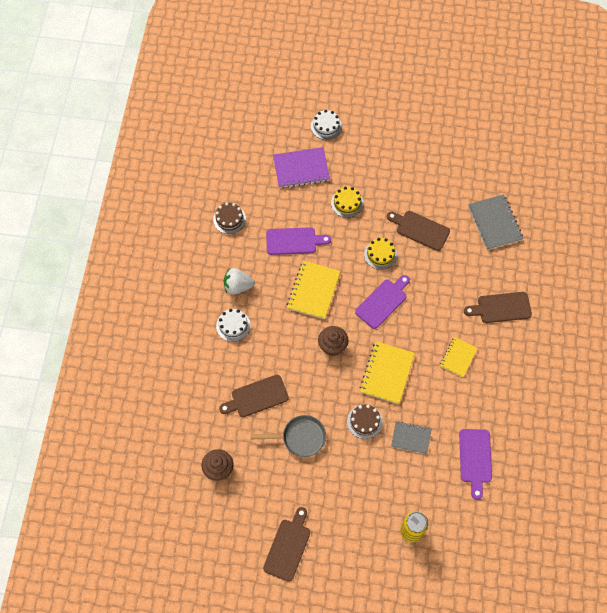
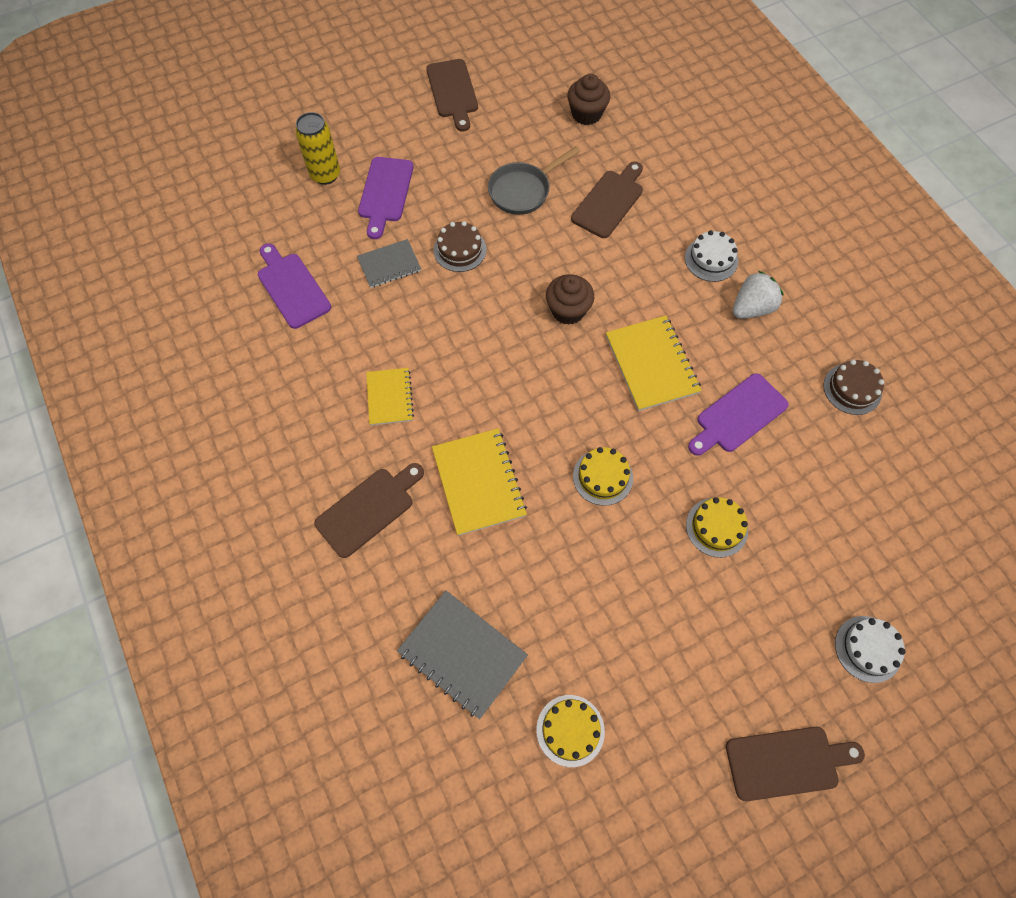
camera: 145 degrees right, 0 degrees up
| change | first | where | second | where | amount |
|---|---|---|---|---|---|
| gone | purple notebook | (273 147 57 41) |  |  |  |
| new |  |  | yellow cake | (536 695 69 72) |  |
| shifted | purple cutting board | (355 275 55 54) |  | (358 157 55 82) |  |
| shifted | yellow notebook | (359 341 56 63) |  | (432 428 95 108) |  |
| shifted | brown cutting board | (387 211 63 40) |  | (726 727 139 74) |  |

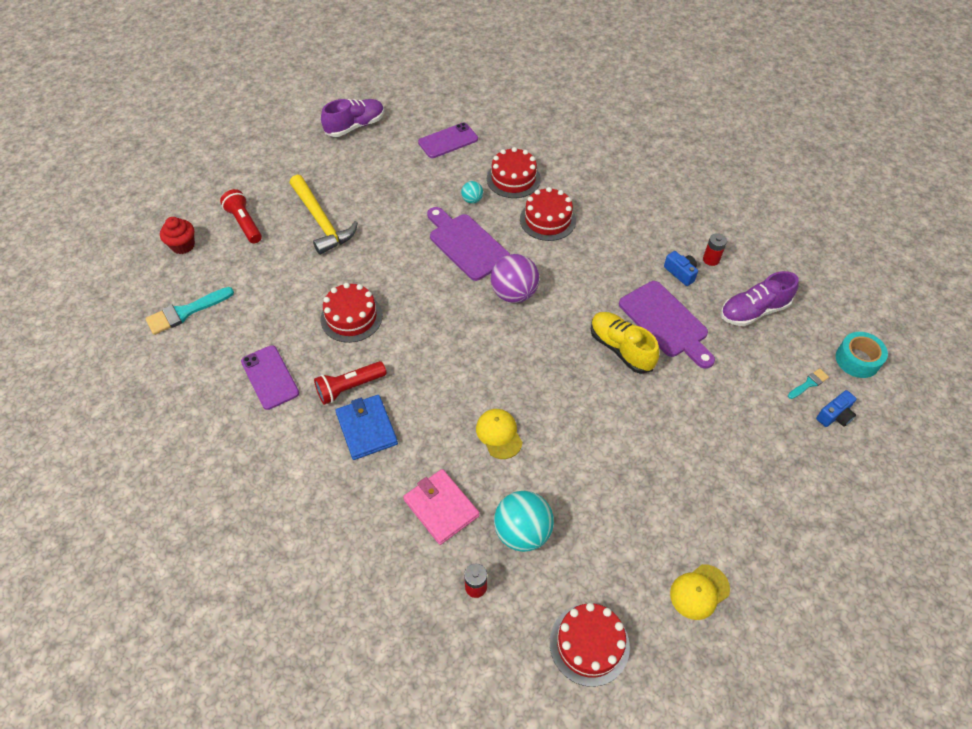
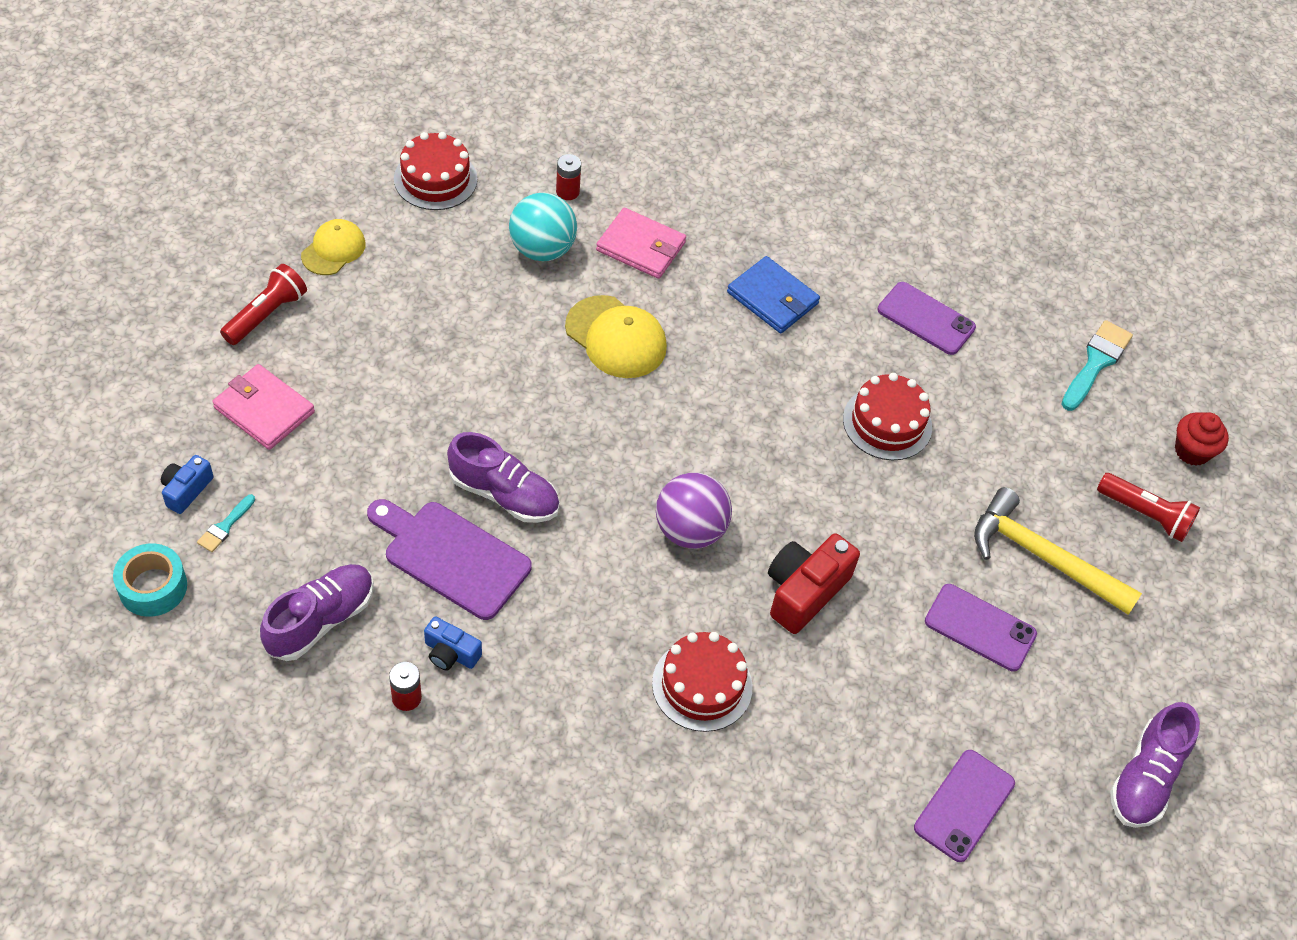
camera: 150 degrees right, 0 degrees up
| change | first | where | second | where | amount |
|---|---|---|---|---|---|
| gone | turquoise ball | (461 181 22 23) |  |  |  |
| gone | red cake | (487 147 54 51) |  |  |  |
| new |  |  | pink wallet | (212 364 103 86) |  |
| new |  |  | purple phone | (925 584 112 87) |  |
| shifted | red flashlight | (314 361 72 44) |  | (220 264 87 81) |  |
| swapped | purple cutting board | (427 207 83 74) | red camera | (768 533 92 101) |  |
| repainted | yellow shoe | (591 312 69 62) | purple shoe | (447 432 112 91) |  |
| scaled | yellow cap | (476 409 47 50) |  | (565 295 102 83) | x1.52 |

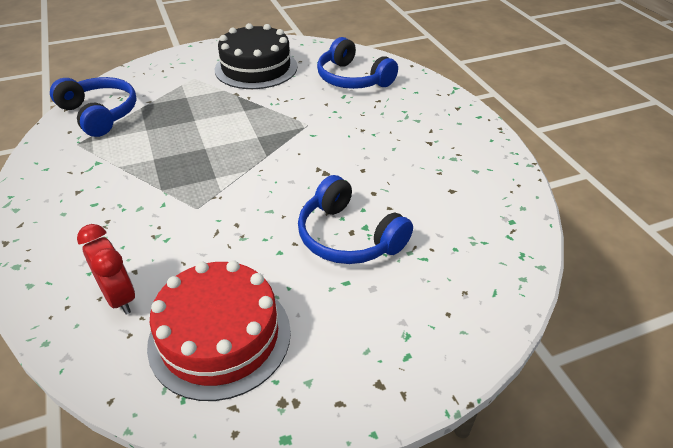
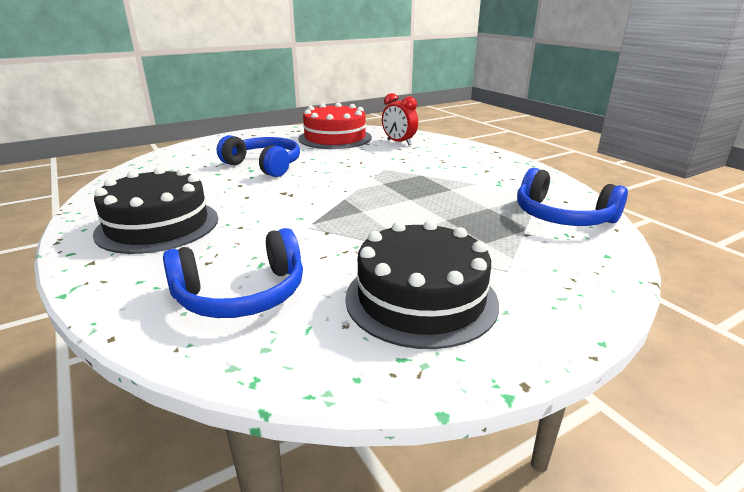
camera: 170 degrees right, 15 degrees down
| change | first | where | second | where | amount |
|---|---|---|---|---|---|
| new |  |  | black cake | (93 167 125 87) |  |
| rotated | blue headphones | (317 37 81 52) |  | (163 228 140 90) | 120 degrees clockwise |

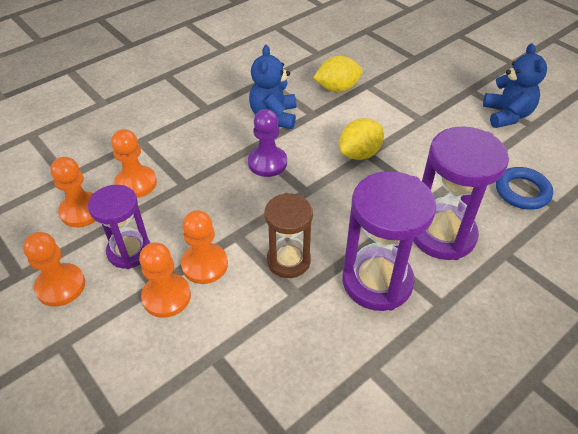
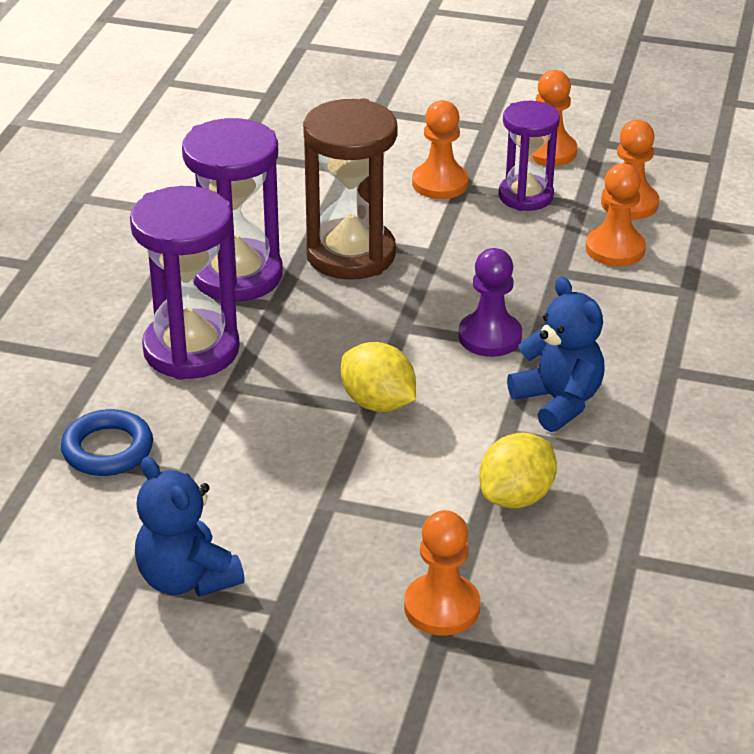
camera: 145 degrees right, 10 degrees down
| change | first | where | second | where | amount |
|---|---|---|---|---|---|
| shifted | orange pawn | (181 210 47 74) |  | (404 510 76 126) |  |
| rotated | yellow lemon | (340 118 44 42) |  | (341 342 75 70) | 60 degrees counterclockwise |
| scaled | brown hourglass | (264 193 49 85) |  | (303 99 95 181) | x1.55 |

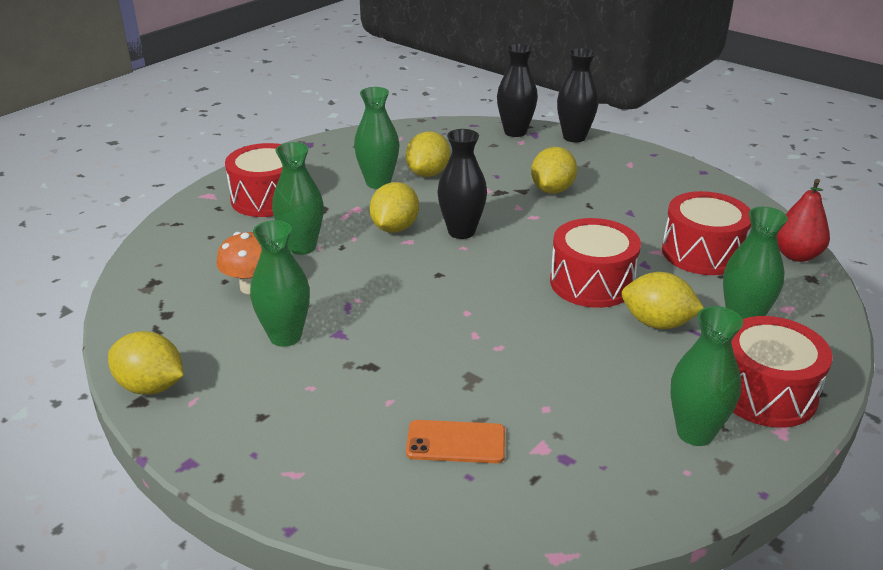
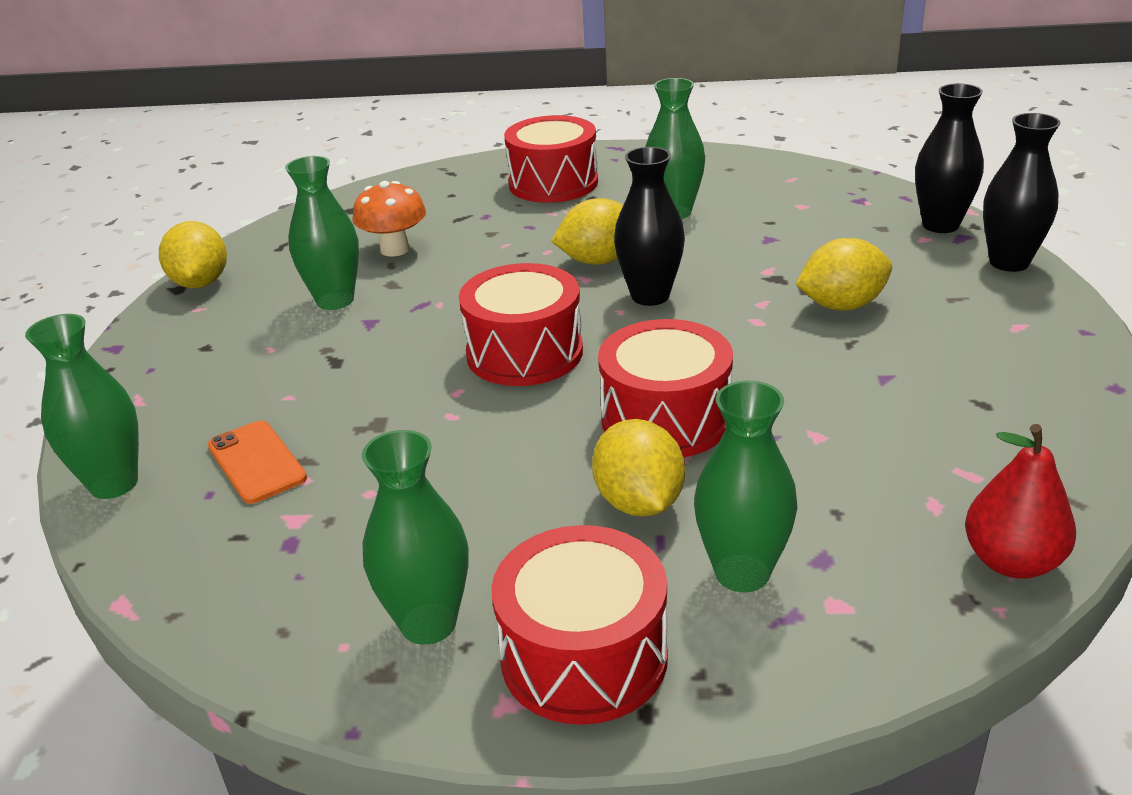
camera: 55 degrees right, 0 degrees up
| change | first | where | second | where | amount |
|---|---|---|---|---|---|
| gone | yellow lemon | (406 131 44 46) |  |  |  |
| shifted | green vase | (272 142 52 113) |  | (25 314 114 185) |  |
| shifted | red drum | (662 191 89 84) |  | (459 263 124 123) |  |

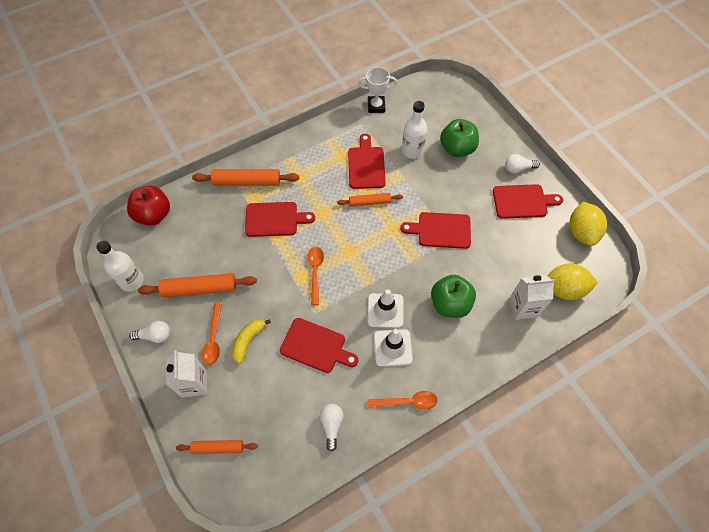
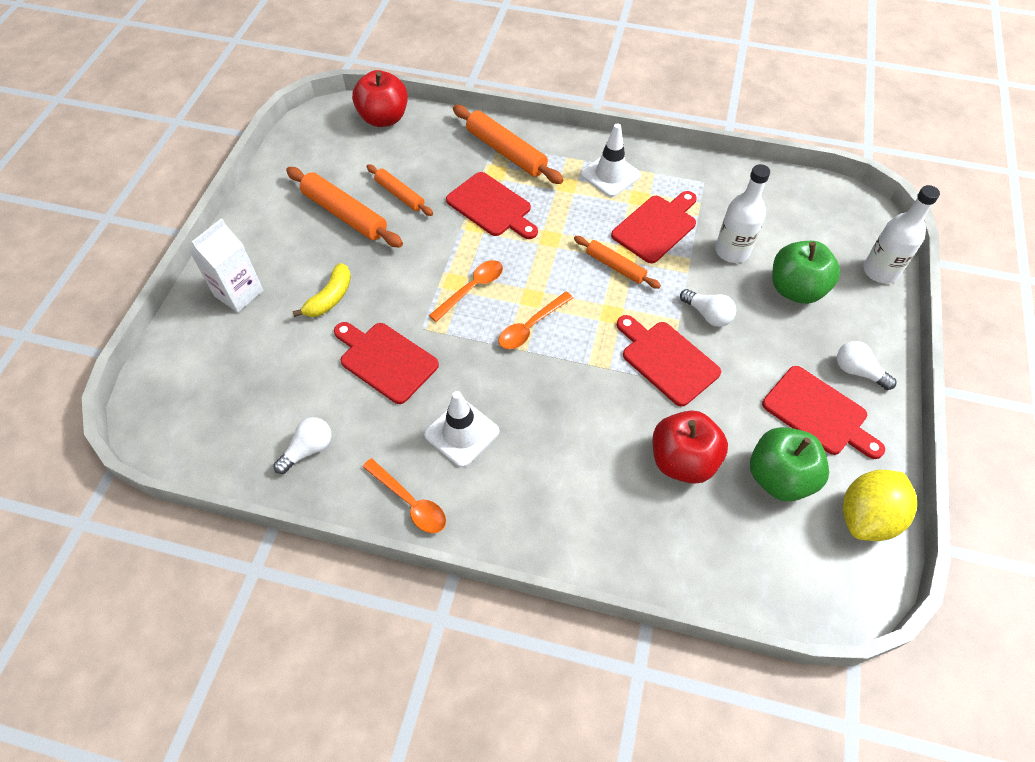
camera: 45 degrees right, 5 degrees down
| change | first | where | second | where | amount |
|---|---|---|---|---|---|
| gone | white trophy | (358 67 39 46) |  |  |  |
| gone | white carton | (509 275 46 45) |  |  |  |
| gone | yellow lemon | (547 263 51 37) |  |  |  |
| new |  |  | red apple | (652 410 76 74) |  |
| shifted | white bottle | (96 241 48 51) |  | (863 185 77 99) |  |
| shifted | white light bulb | (129 321 41 22) |  | (680 289 56 38) |  |
| shifted | orange rolling pin | (176 440 82 14) |  | (366 164 67 52) |  |
| shifted | orange spoon | (202 303 20 62) |  | (498 292 75 57) |  |
| shifted | white traffic cone | (367 289 36 39) |  | (581 123 60 74) |  |
| shifted | green apple | (431 275 45 43) |  | (750 427 79 74) |  |
| rotated | yellow banana | (232 319 39 45) |  | (292 263 59 54) | 135 degrees clockwise |
| rotated | red cutting board | (280 318 78 55) |  | (334 322 105 82) | 150 degrees clockwise |

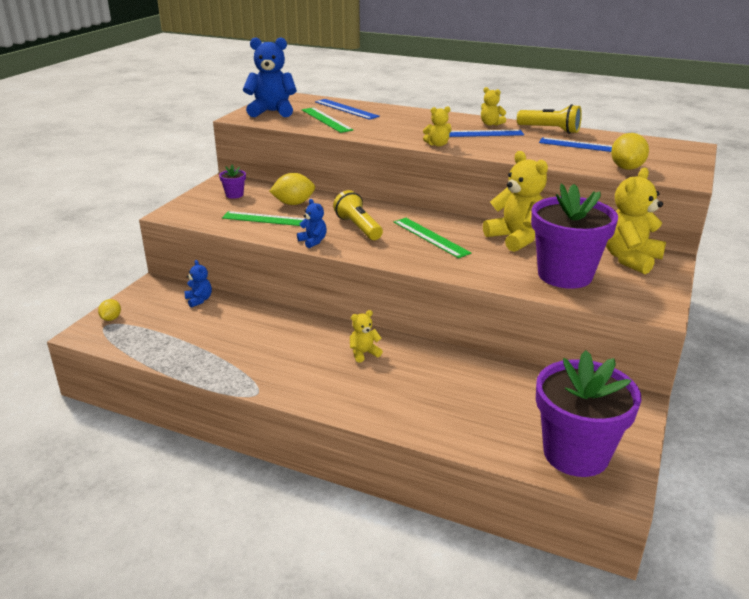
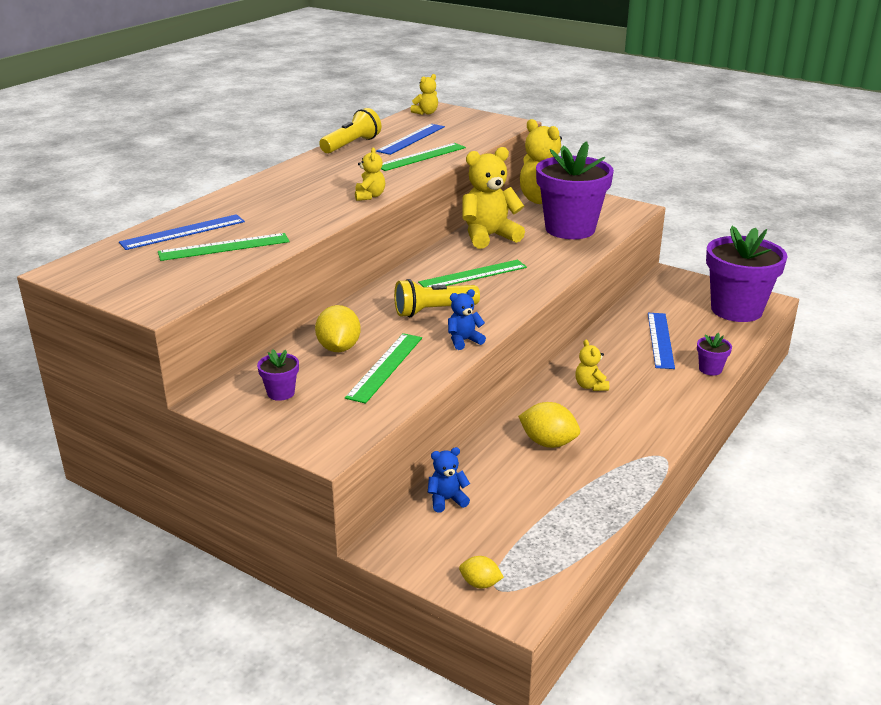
camera: 80 degrees left, 0 degrees up
| change | first | where | second | where | amount |
|---|---|---|---|---|---|
| gone | blue teddy bear | (243 37 54 80) |  |  |  |
| new |  |  | green ruler | (381 143 85 28) |  |
| new |  |  | purple flower pot | (697 333 35 43) |  |
| shifted | blue ruler | (449 130 75 7) |  | (648 313 27 56) |  |
| shifted | yellow teddy bear | (481 87 25 39) |  | (410 74 28 41) |  |
| shifted | yellow lemon | (611 133 38 37) |  | (518 402 62 46) |  |

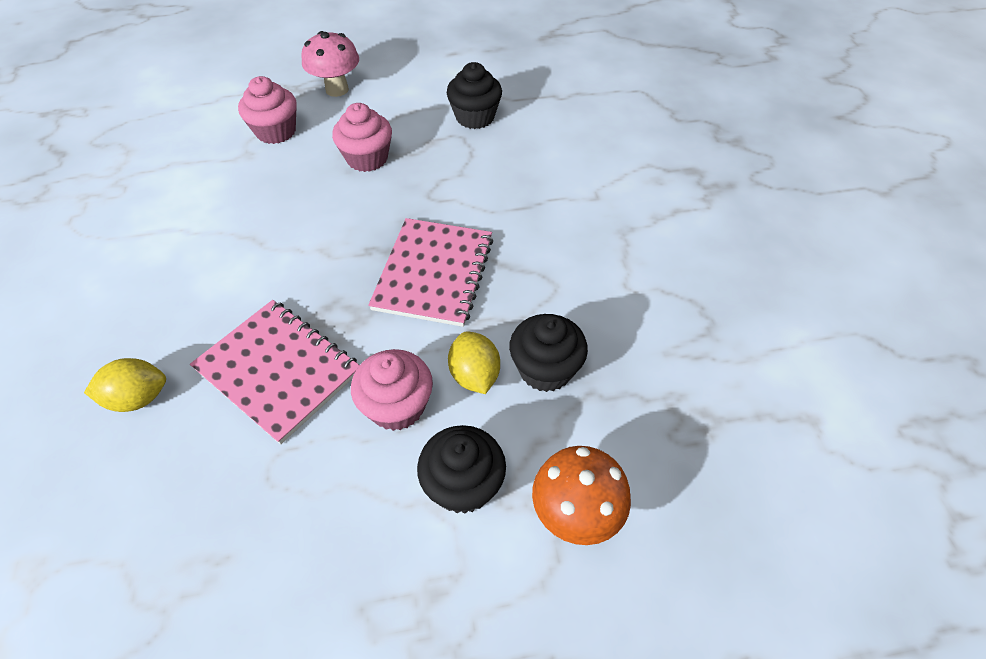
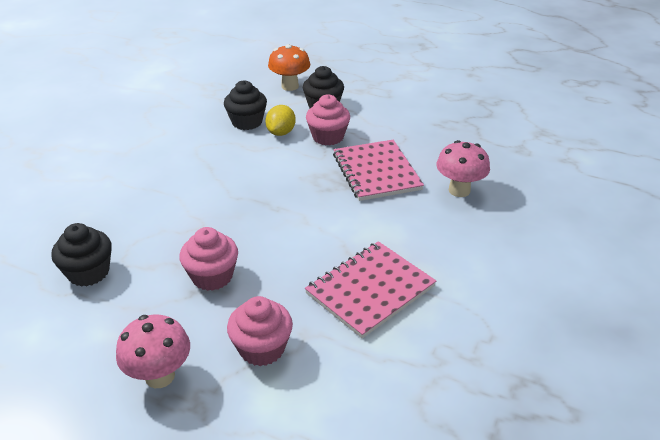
camera: 145 degrees left, 15 degrees down
| change | first | where | second | where | amount |
|---|---|---|---|---|---|
| shifted | pink notebook | (368 218 125 109) |  | (305 241 131 97) |  |
| swapped | yellow lemon | (84 358 82 54) | pink mushroom | (436 140 54 57) |  |

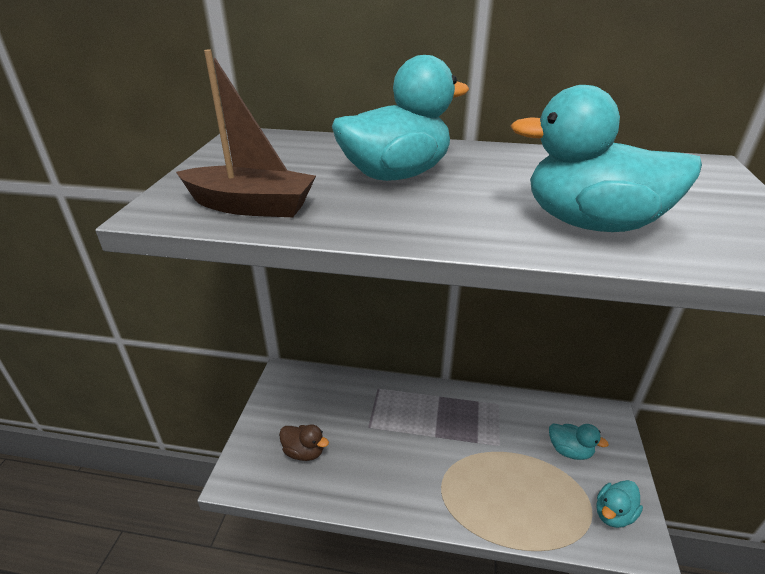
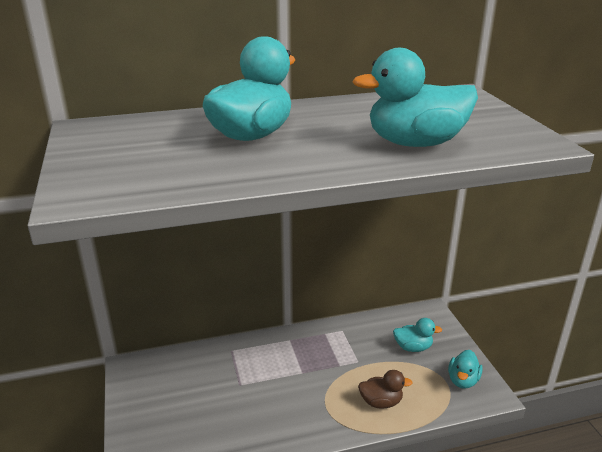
camera: 25 degrees left, 5 degrees down
| change | first | where | second | where | amount |
|---|---|---|---|---|---|
| gone | brown boat | (176 49 140 168) |  |  |  |
| shifted | brown duck | (279 424 50 37) |  | (358 370 55 39) |  |

